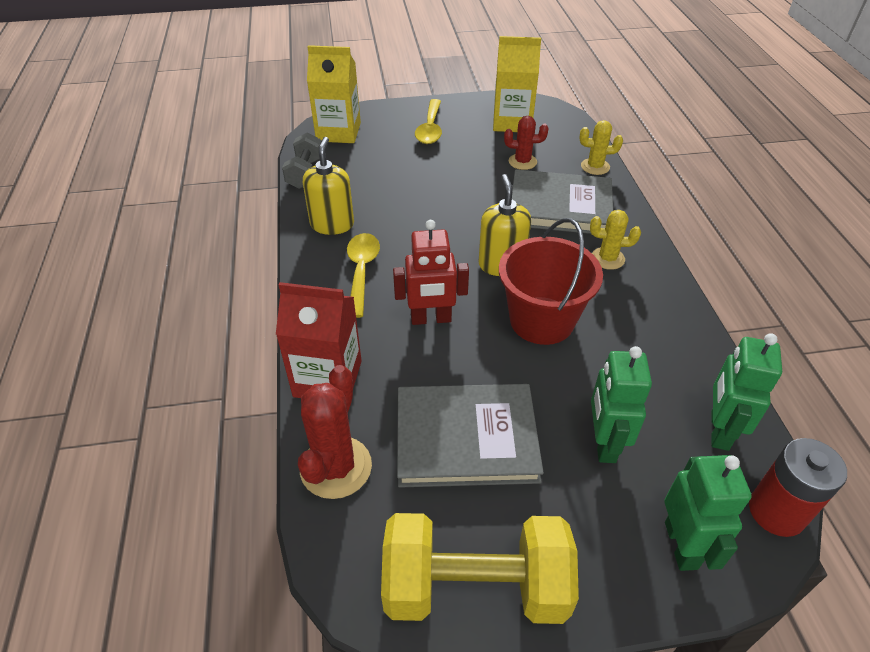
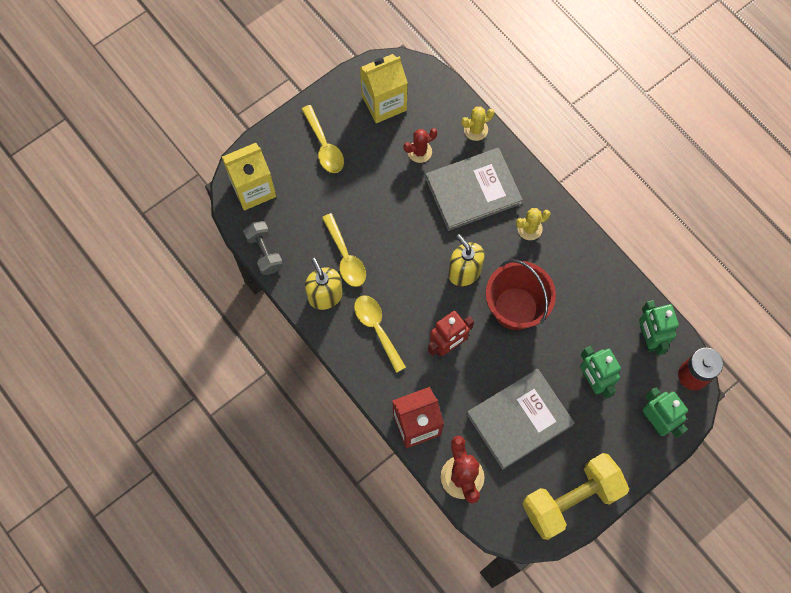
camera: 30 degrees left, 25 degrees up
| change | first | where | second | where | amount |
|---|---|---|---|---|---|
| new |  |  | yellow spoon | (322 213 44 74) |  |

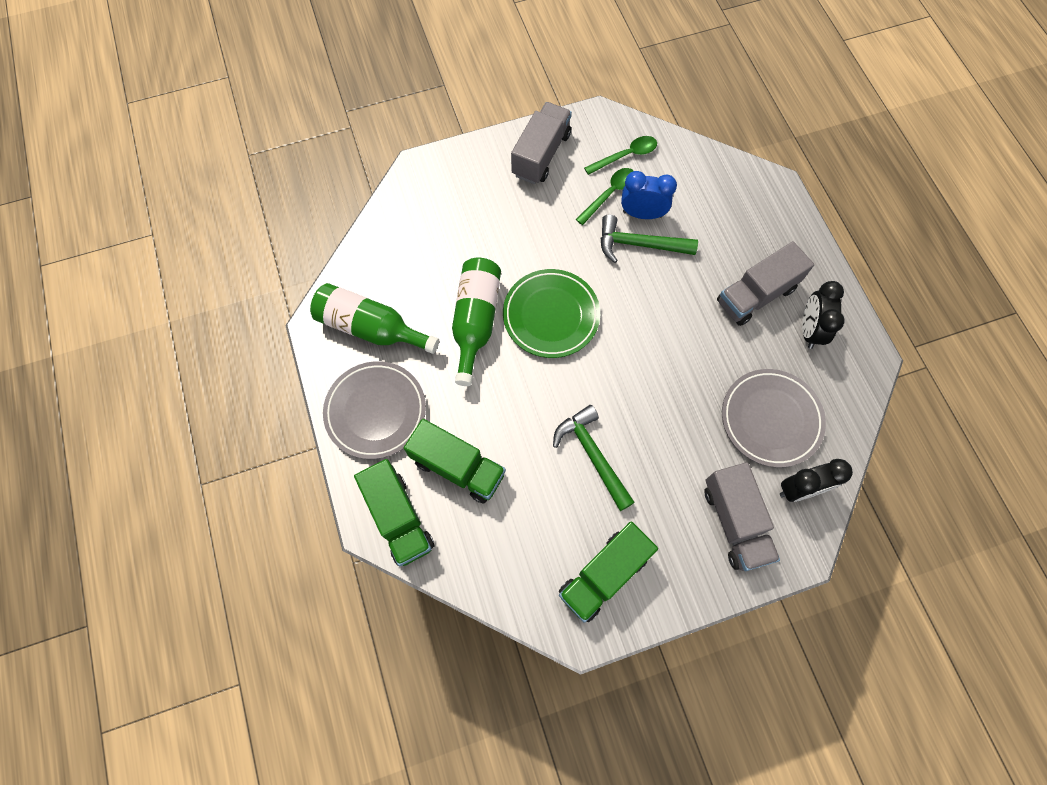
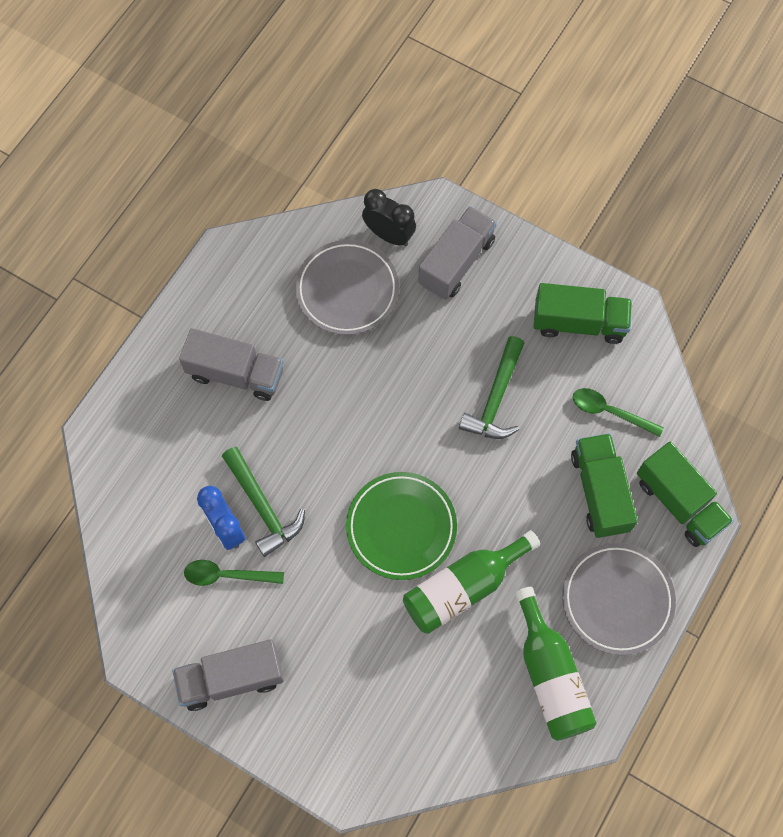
camera: 130 degrees left, 0 degrees up
| change | first | where | second | where | amount |
|---|---|---|---|---|---|
| gone | black clock | (802 281 42 68) |  |  |  |
| shifted | green spoon | (584 136 73 39) |  | (573 388 91 49) |  |
| rotated | green truck | (354 459 81 107) |  | (637 442 97 105) | 120 degrees clockwise |

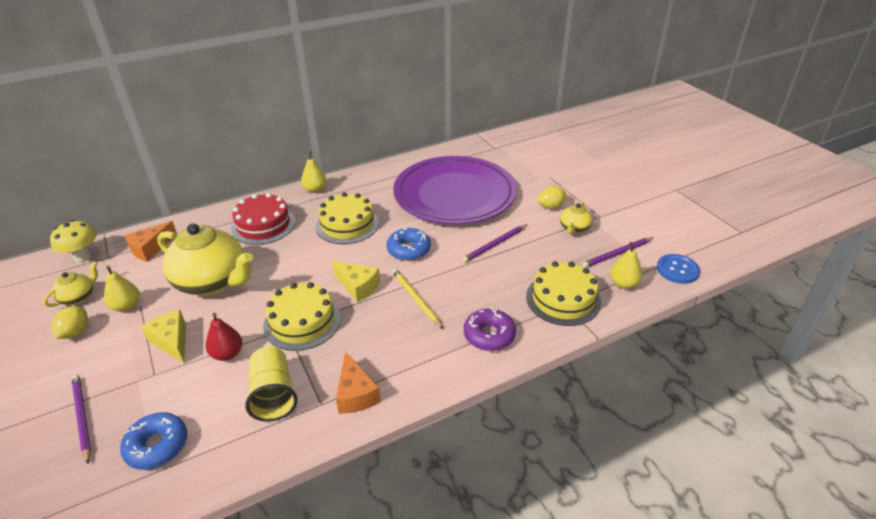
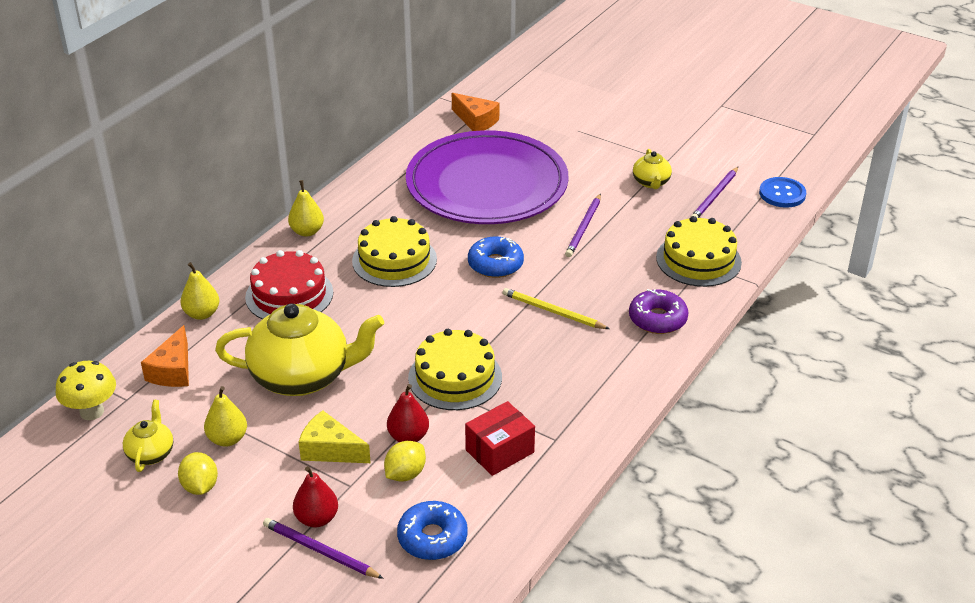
camera: 30 degrees left, 0 degrees up
| change | first | where | second | where | amount |
|---|---|---|---|---|---|
| gone | yellow cheese | (332 261 48 41) |  |  |  |
| new |  |  | red pear | (293 466 45 62) |  |
| shifted | orange cheese | (336 351 45 63) |  | (452 93 47 38) |  |
| shifted | yellow lemon | (537 186 29 23) |  | (384 441 42 41) |  |
| shifted | yellow pear | (610 242 33 47) |  | (181 262 38 58) |  |
| swapped | yellow cup | (245 347 53 75) | red box | (465 401 70 75) |  |

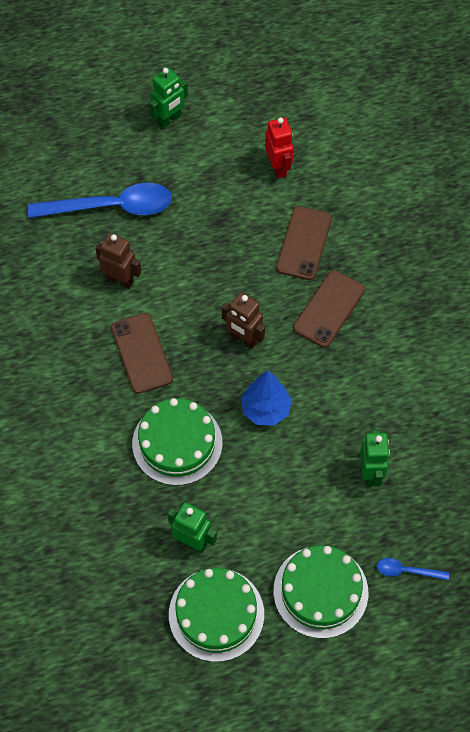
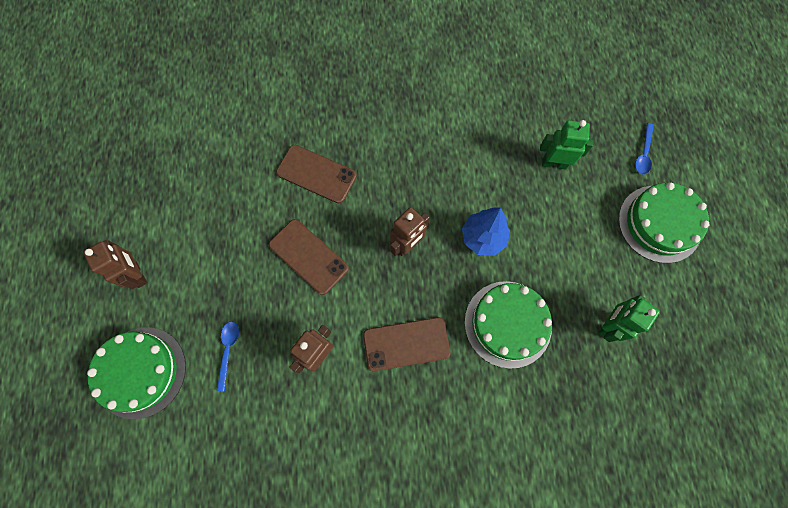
camera: 80 degrees left, 10 degrees up
| change | first | where | second | where | amount |
|---|---|---|---|---|---|
| gone | red robot | (265 117 28 61) |  |  |  |
| shifted | green cake | (169 568 95 94) |  | (87 327 99 92) |  |
| shifted | brown phone | (293 270 72 78) |  | (269 219 80 76) |  |
| repainted | green robot | (150 68 38 61) | brown robot | (83 240 64 49) |  |
| scaled | blue spoon | (28 183 144 35) |  | (216 322 23 69) | x0.44 |

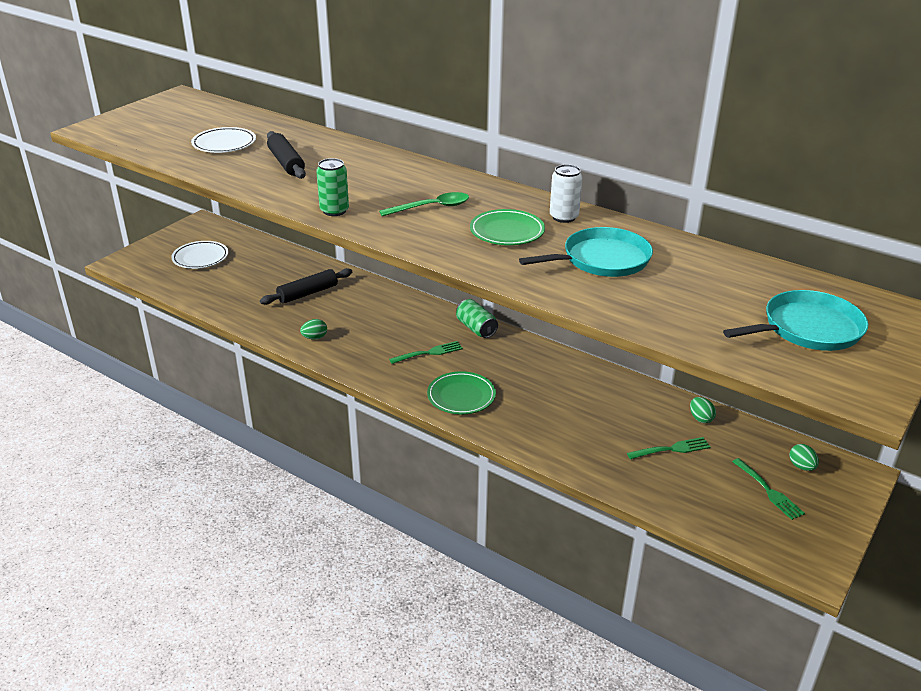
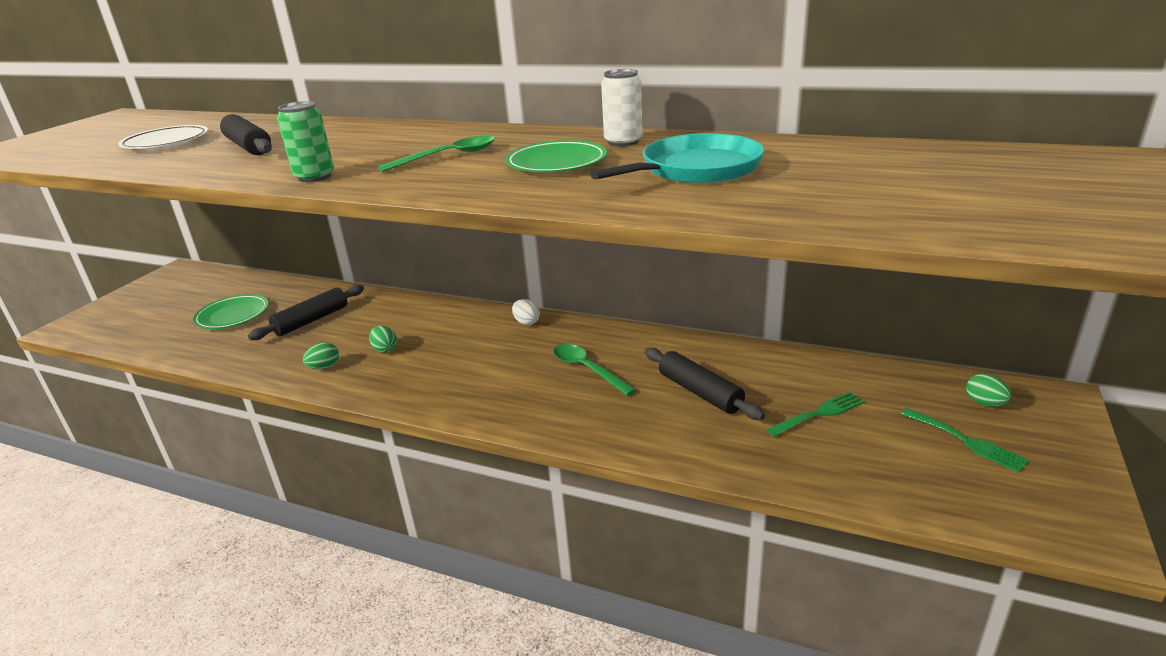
camera: 10 degrees left, 5 degrees down
| change | first | where | second | where | amount |
|---|---|---|---|---|---|
| gone | white plate | (171 241 57 28) |  |  |  |
| gone | green fork | (389 341 74 23) |  |  |  |
| gone | turquoise pan | (723 290 145 61) |  |  |  |
| new |  |  | green spoon | (553 344 83 52) |  |
| new |  |  | black rolling pin | (645 347 120 73) |  |
| shifted | green plate | (427 371 69 43) |  | (193 294 76 35) |  |
| shifted | green egg | (690 397 26 26) |  | (369 325 28 28) |  |
| swapped | green can | (456 299 42 39) | white egg | (512 299 28 26) |  |

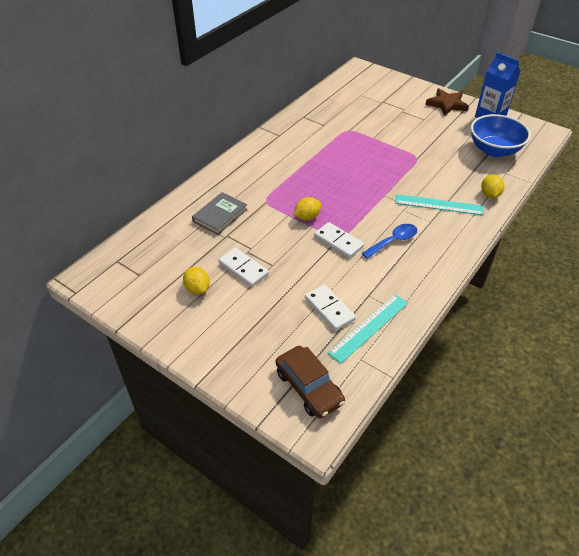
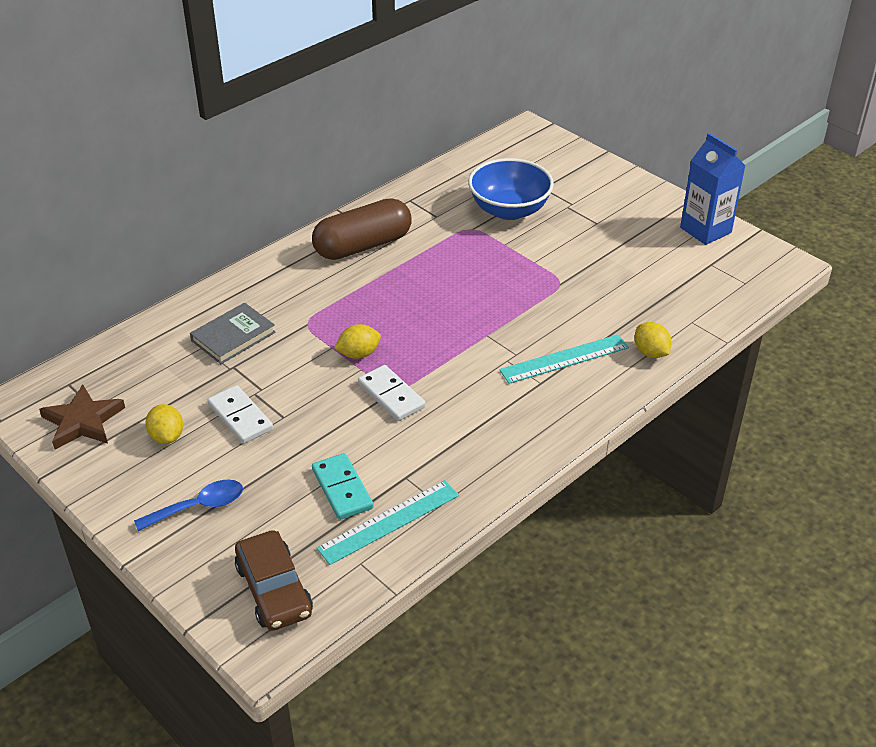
camera: 10 degrees right, 5 degrees down
| change | first | where | second | where | amount |
|---|---|---|---|---|---|
| new |  |  | brown capsule | (312 198 100 62) |  |
| shifted | blue spoon | (362 224 55 35) |  | (134 480 109 51) |  |
| shifted | brown star | (425 88 44 28) |  | (39 384 86 66) |  |
| shifted | blue bowl | (471 114 60 43) |  | (468 158 86 62) |  |
| repainted | white domino | (305 285 51 46) | turquoise domino | (312 453 61 67) |  |
| rotated | turquoise ruler | (395 194 89 21) |  | (499 335 130 49) | 45 degrees counterclockwise |
| rotated | yellow lemon | (481 174 23 24) |  | (635 322 37 36) | 45 degrees counterclockwise |

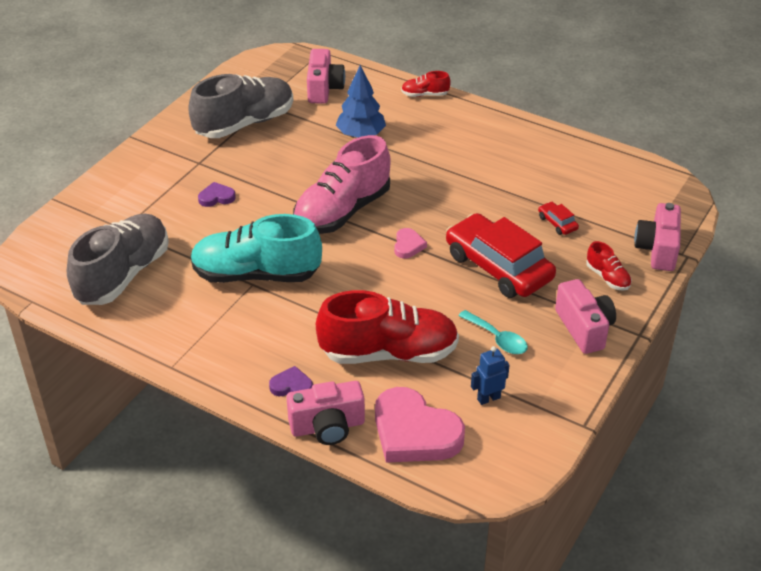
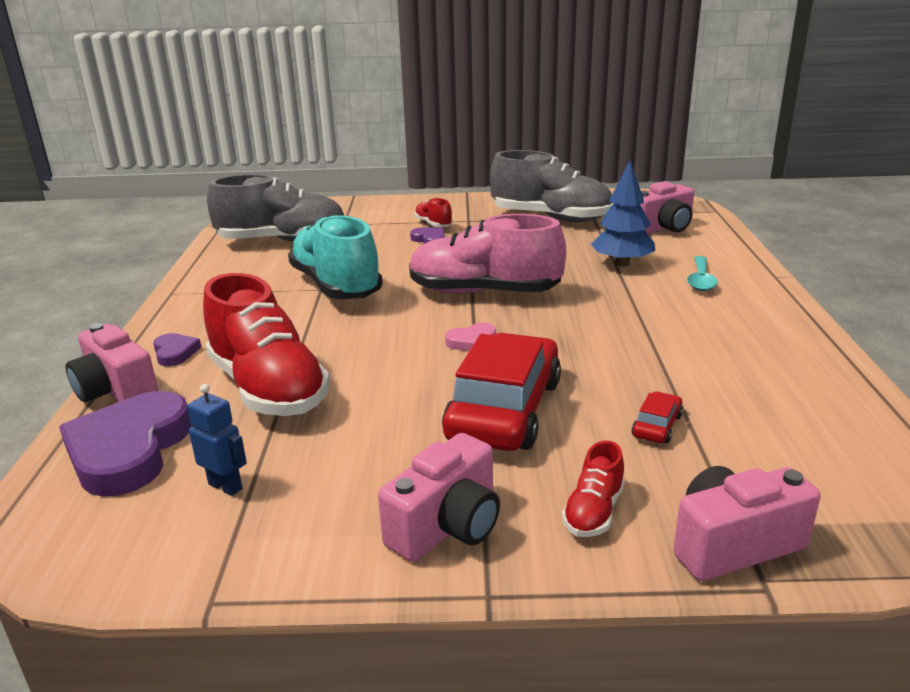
camera: 60 degrees right, 15 degrees down
| change | first | where | second | where | amount |
|---|---|---|---|---|---|
| shifted | red shoe | (401 71 50 26) |  | (414 198 39 29) |  |
| shifted | turquoise spoon | (458 310 70 44) |  | (687 256 31 35) |  |
| repainted | pink heart | (375 387 90 76) | purple heart | (59 391 133 106) |  |

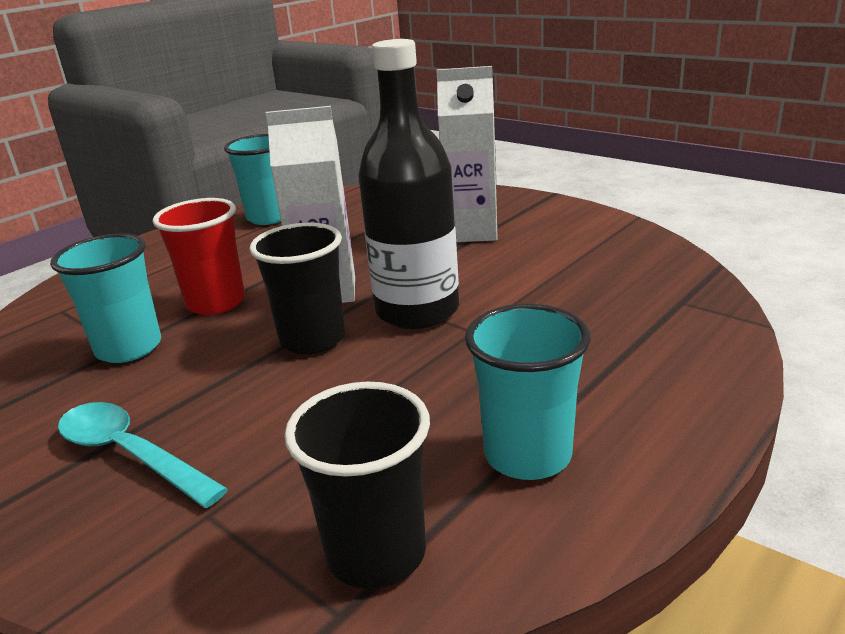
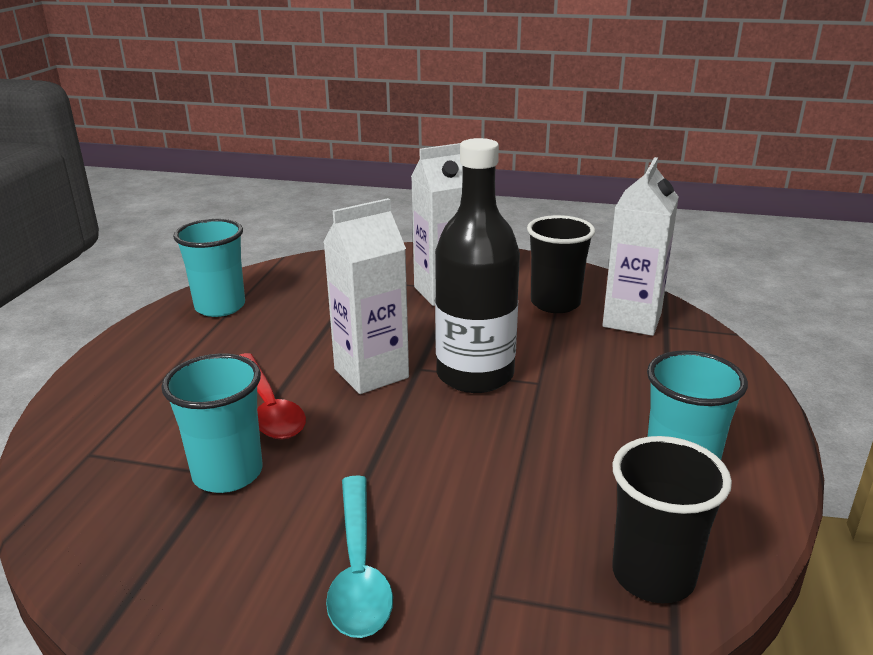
camera: 30 degrees left, 0 degrees up
| change | first | where | second | where | amount |
|---|---|---|---|---|---|
| new |  |  | white carton | (603 157 76 179) |  |
| shifted | black cup | (249 223 96 131) |  | (527 215 68 98) |  |
| swapped | red cup | (153 198 92 117) | red spoon | (240 353 66 86) |  |
| rotated | turquoise spoon | (58 402 170 106) |  | (326 475 67 163) | 105 degrees counterclockwise |

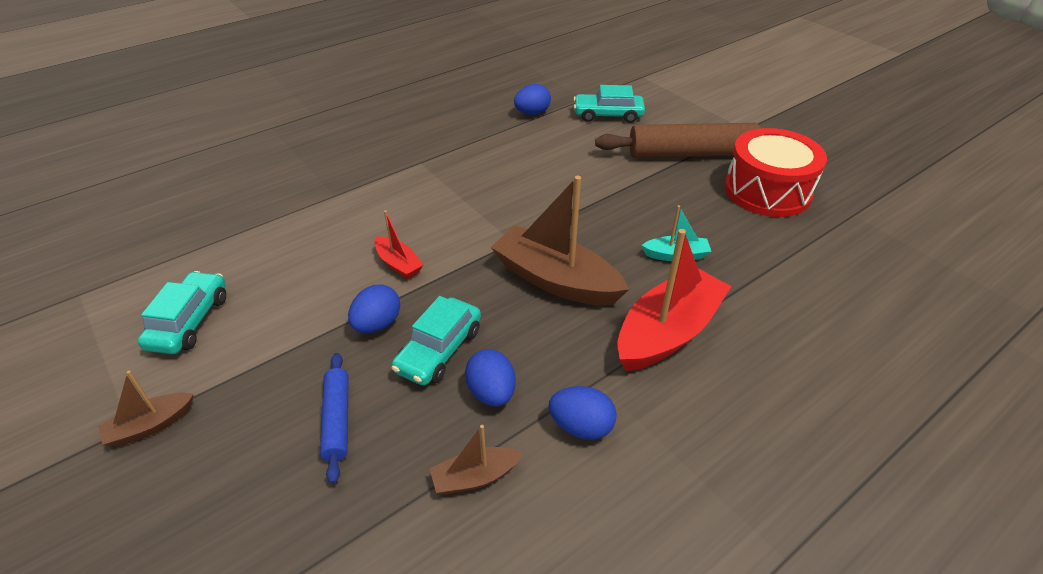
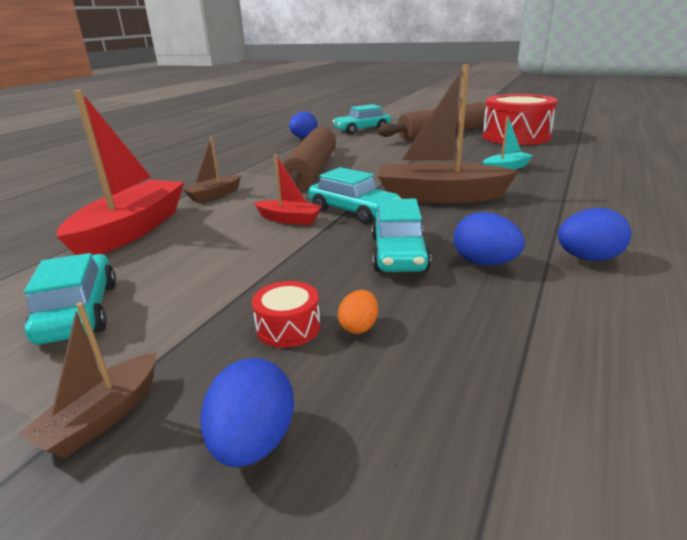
camera: 25 degrees left, 15 degrees down
| change | first | where | second | where | amount |
|---|---|---|---|---|---|
| new |  |  | red drum | (252 281 69 67) |  |
| new |  |  | brown rolling pin | (280 127 56 64) |  |
| new |  |  | turquoise car | (308 167 93 57) |  |
| shifted | blue egg | (348 284 52 49) |  | (200 358 94 109) |  |
| shifted | brown boat | (430 425 93 70) |  | (182 137 59 66) |  |
| shifted | red boat | (617 229 115 142) |  | (56 90 128 165) |  |
| swapped | blue rolling pin | (320 353 29 131) | orange egg | (338 290 40 44) |  |

